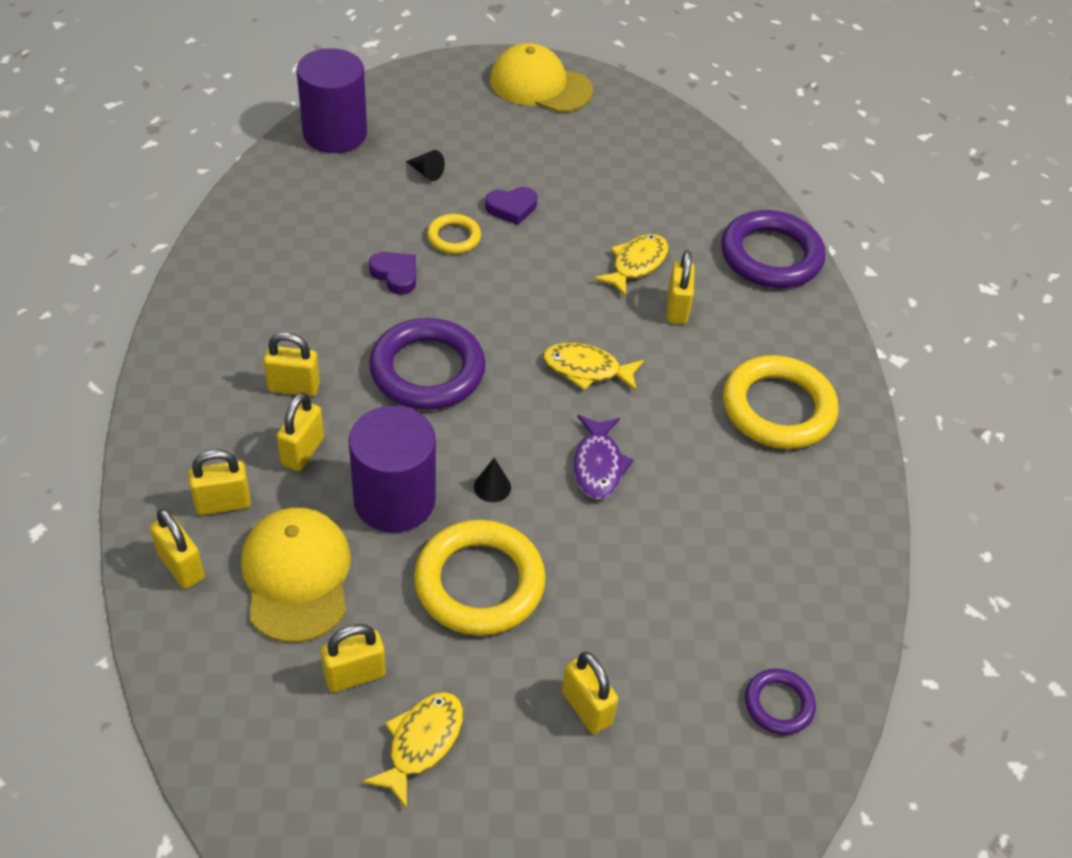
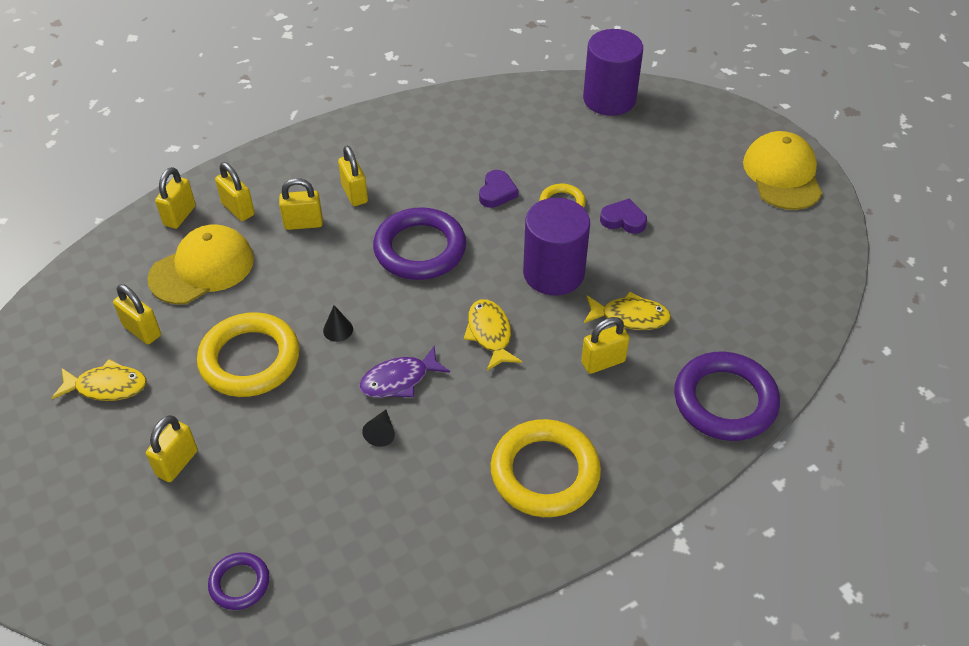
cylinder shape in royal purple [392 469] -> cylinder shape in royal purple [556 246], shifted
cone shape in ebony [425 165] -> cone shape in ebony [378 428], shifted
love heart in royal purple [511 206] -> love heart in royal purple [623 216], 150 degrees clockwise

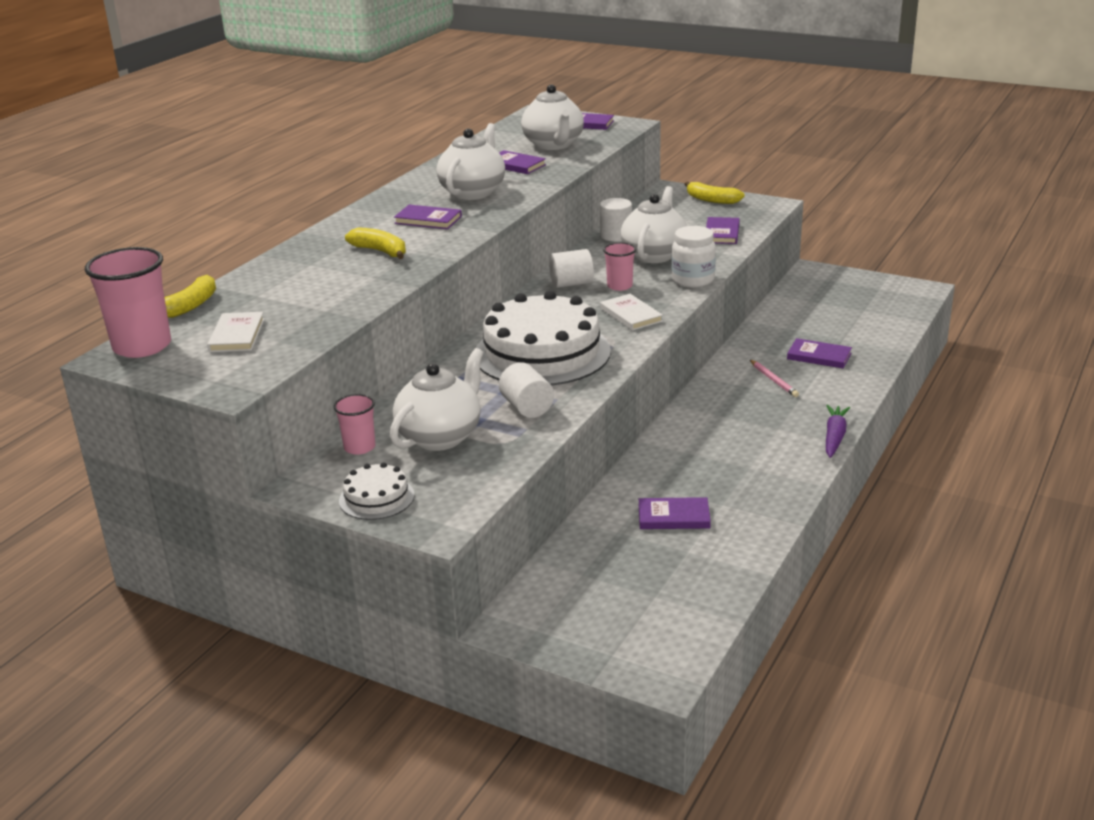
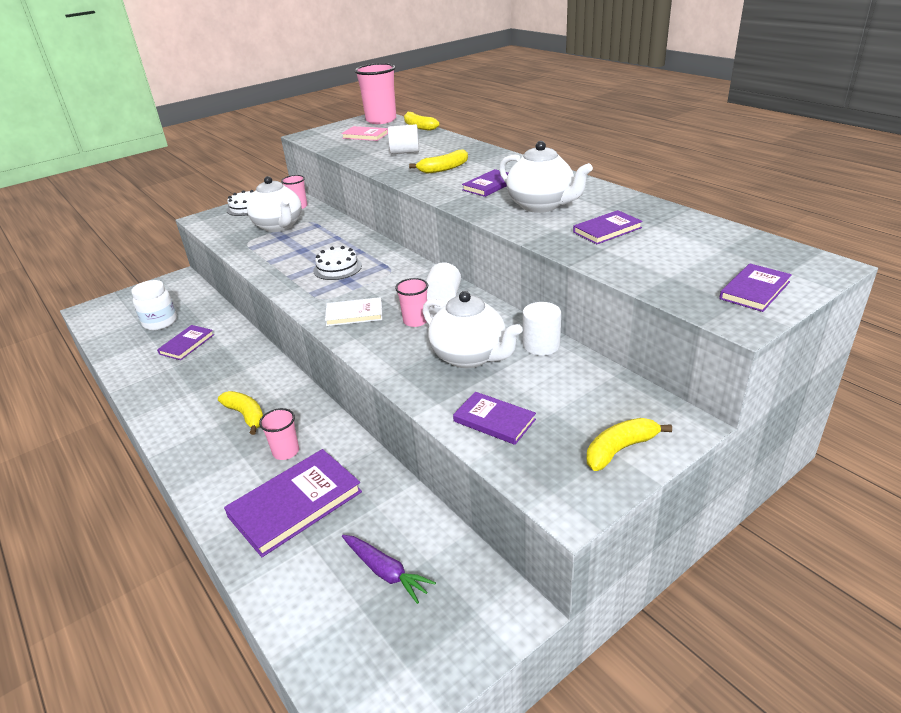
hardcover in snow-white [235 332] -> hardcover in rosy [364 133]
gateau in snow-white [543 338] -> gateau in snow-white [337 263], x0.46
cylinder shape in snow-white [526 390] -> cylinder shape in snow-white [403 139], shifted
tea pot in snow-white [552 117] -> none
jam jar in snow-white [693 257] -> jam jar in snow-white [154 305], shifted
pencil in rosy [774 378] -> beaker in rosy [279 434]
hardcover in royal purple [819 353] -> hardcover in royal purple [293 503], x1.74
carrot in royal purple [838 431] -> carrot in royal purple [389 569], shifted
none -> banana in yellow [240 413]

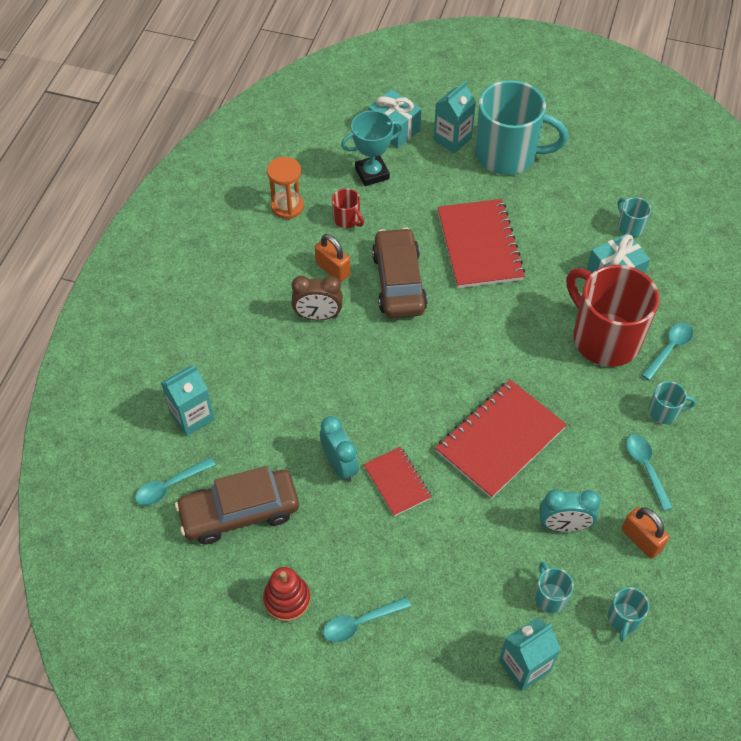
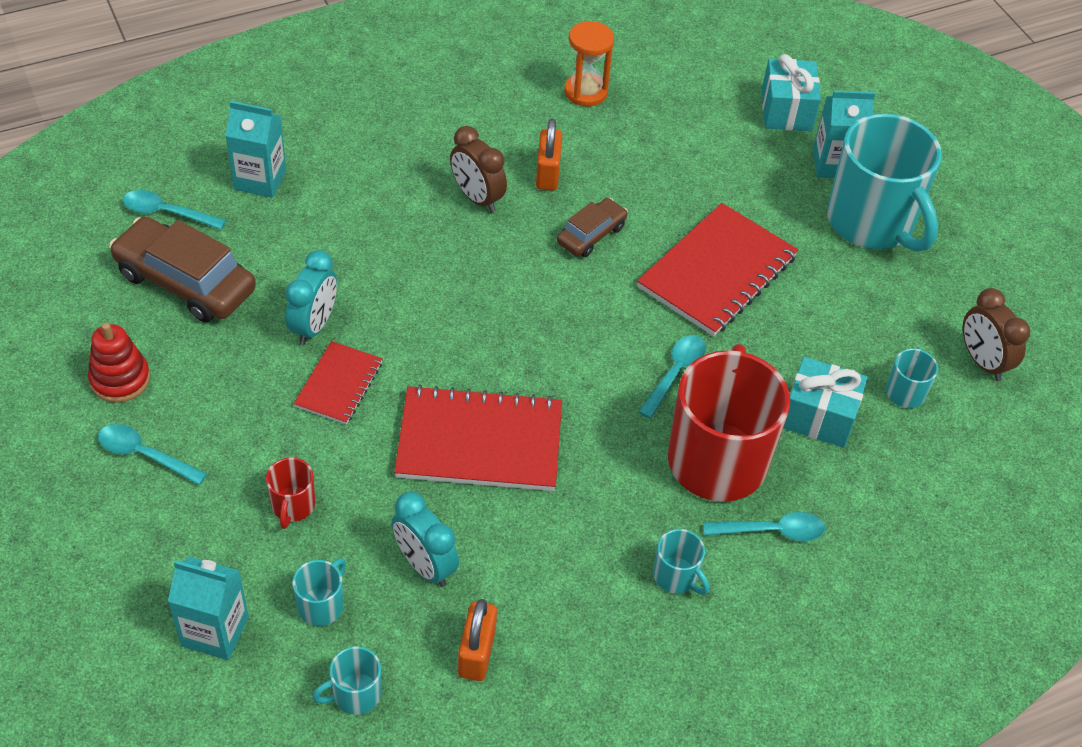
coffee mug in scarlet [348 208] -> coffee mug in scarlet [290 493], shifted
award cup in aqua [372 148] -> none
car in dark brown [400 273] -> car in dark brown [592 227], x0.56
spoon in aqua [649 472] -> spoon in aqua [672 377], shifted
none -> alarm clock in dark brown [996 334]

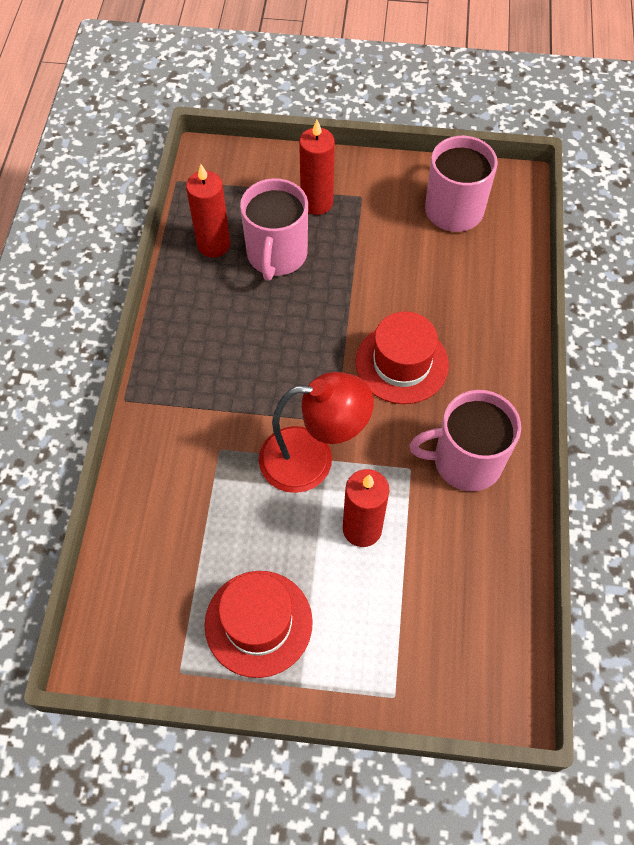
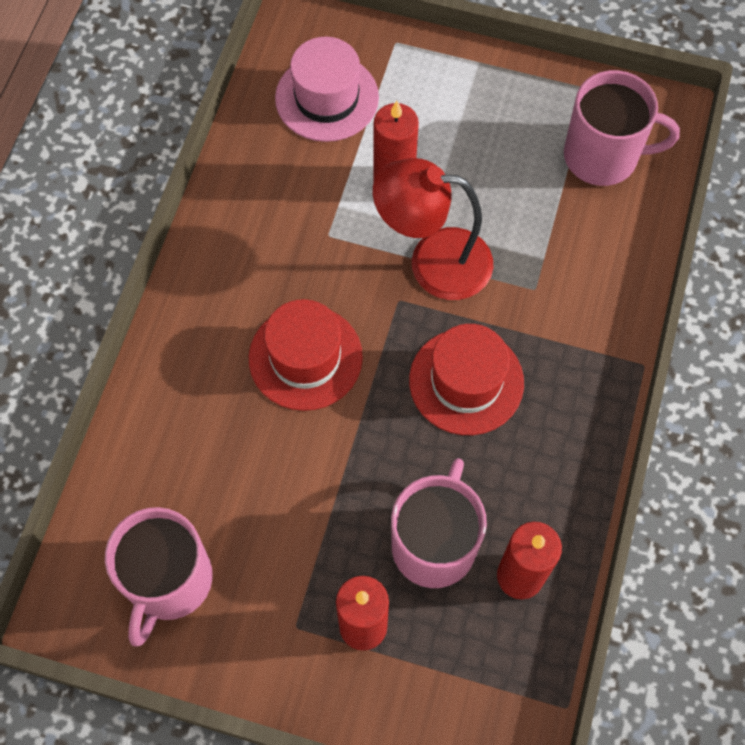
top hat in scarlet [259 624] -> top hat in scarlet [466 379], shifted
coffee mug in rosy [465 440] -> coffee mug in rosy [622 128], shifted
none -> top hat in rosy [327 89]

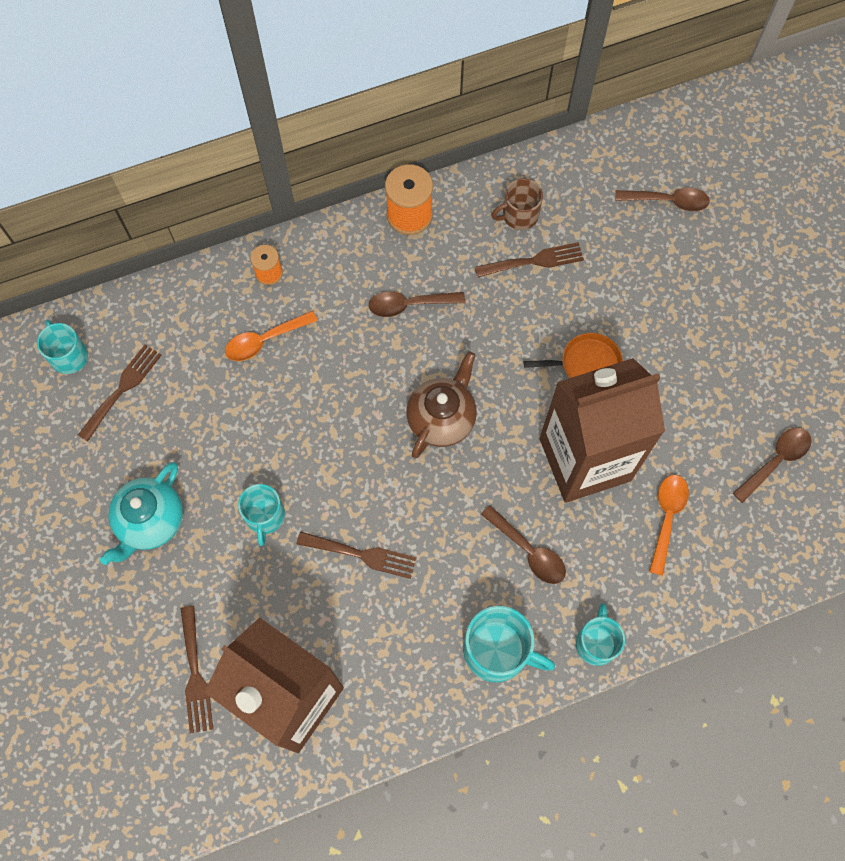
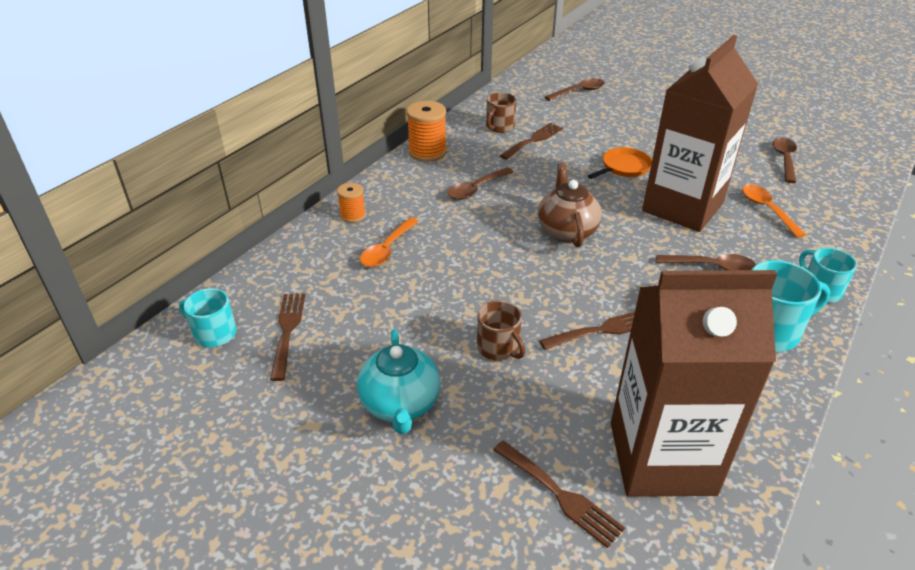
coffee mug in aqua [261 515] -> coffee mug in dark brown [501 330]

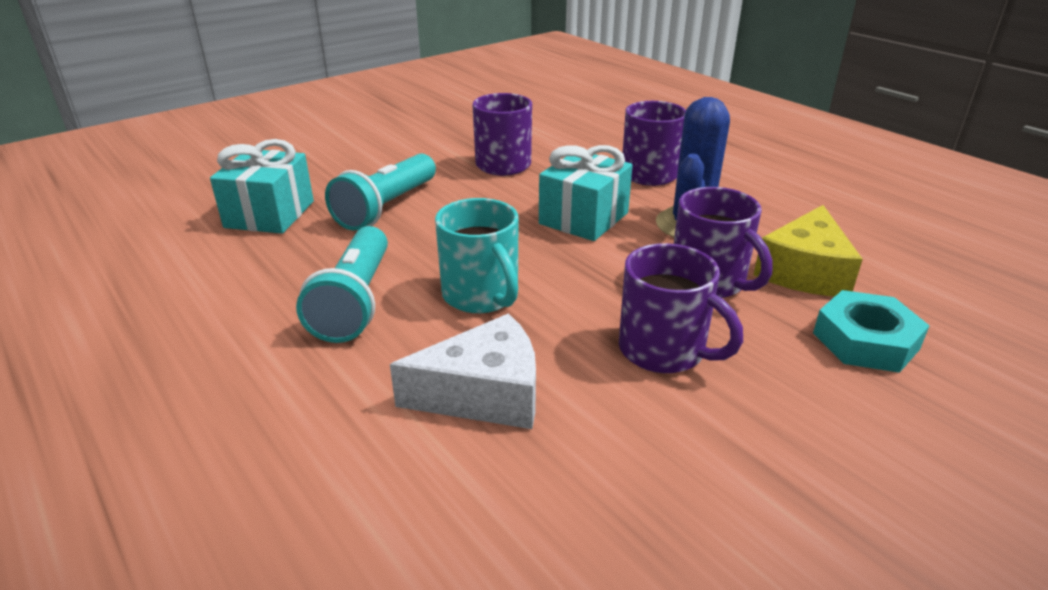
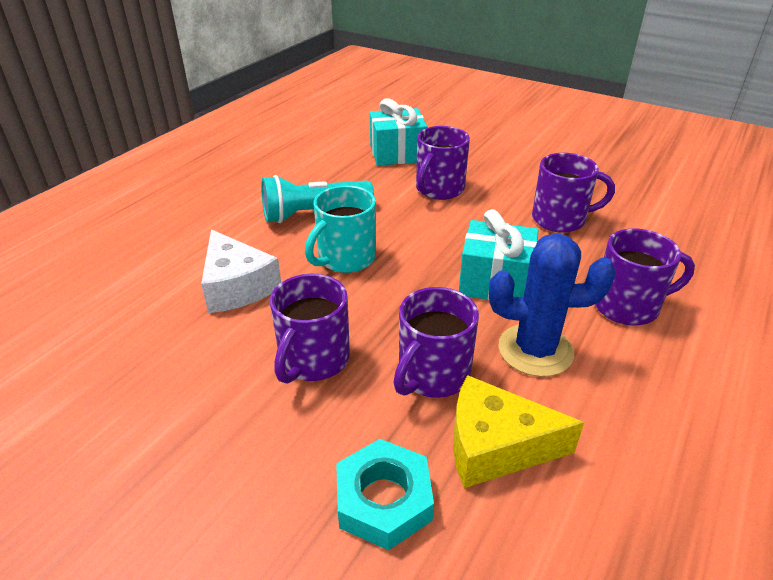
pocket torch in aqua [380 192] -> coffee mug in royal purple [443 163]

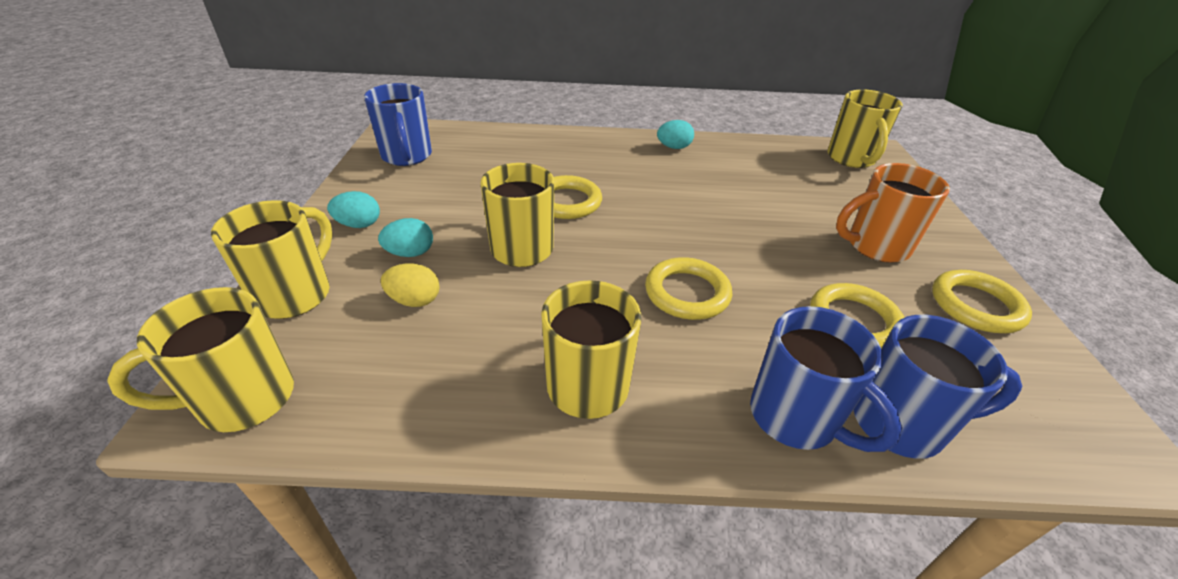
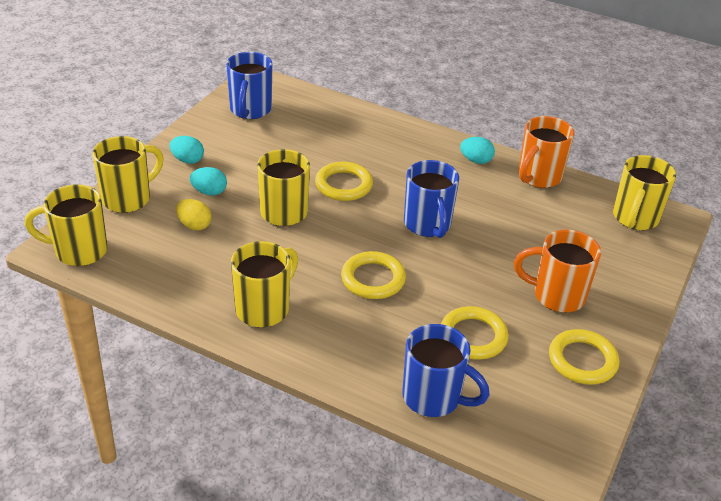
coffee mug in royal blue [826 379] -> coffee mug in royal blue [431 199], shifted
none -> coffee mug in orange-coloured [546 152]

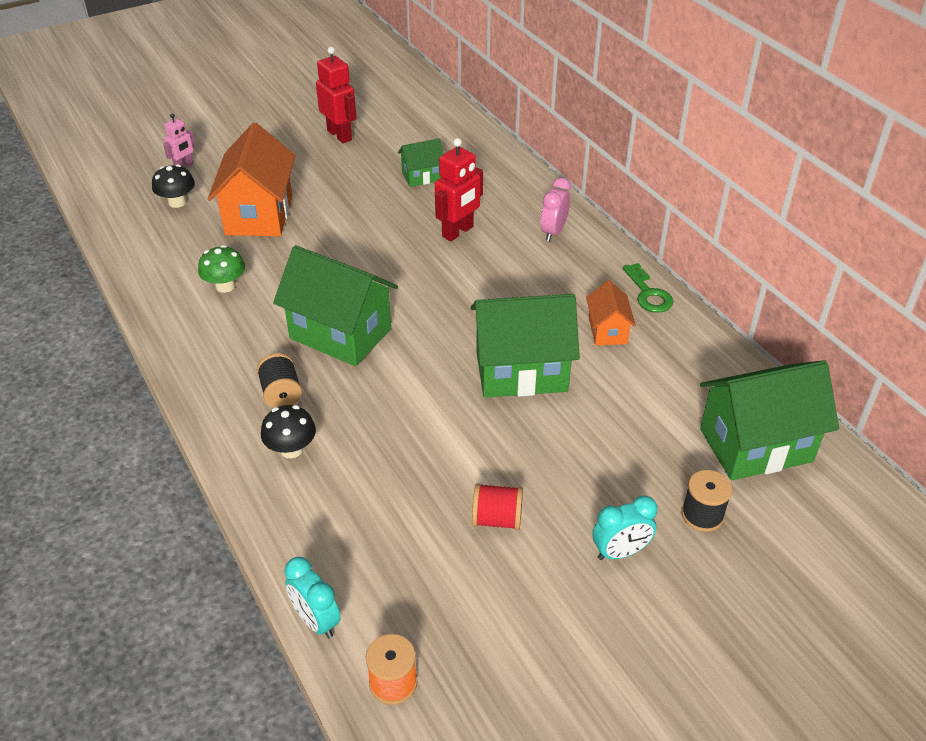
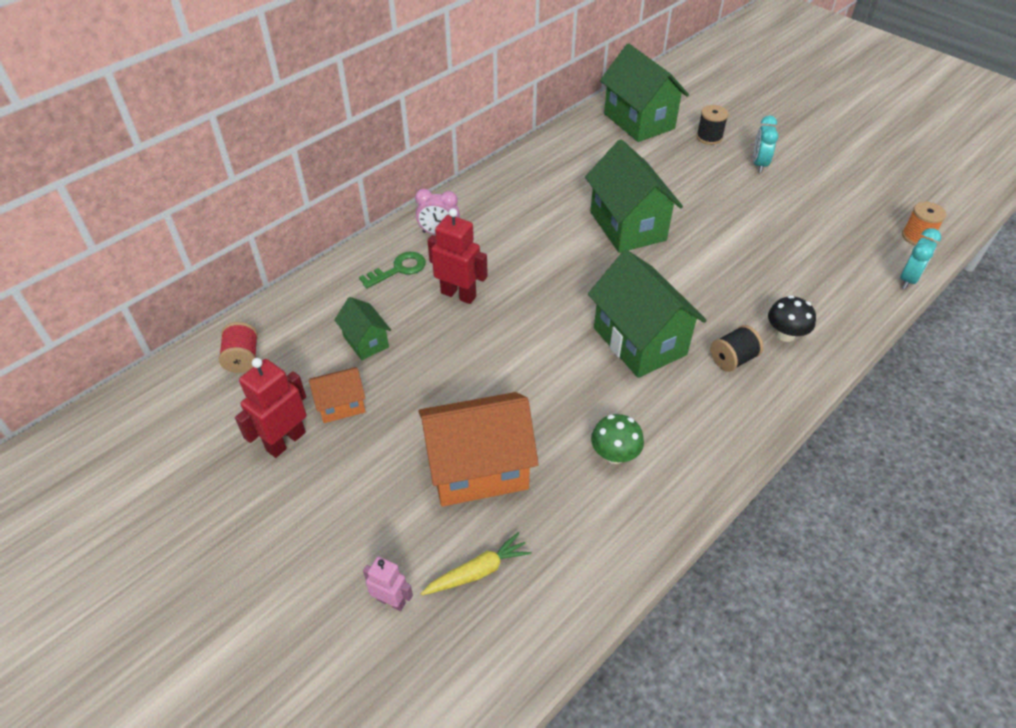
toadstool in ebony [173 186] -> carrot in yellow [476 563]
cottage in green [335 305] -> cottage in green [647 314], 45 degrees counterclockwise
bobbin in scarlet [497 506] -> bobbin in scarlet [238 347], shifted
cottage in orange-coloured [611 313] -> cottage in orange-coloured [337 395], shifted
alarm clock in aqua [625 527] -> alarm clock in aqua [765 144], 135 degrees counterclockwise
door key in green [648 288] -> door key in green [392 270], shifted

